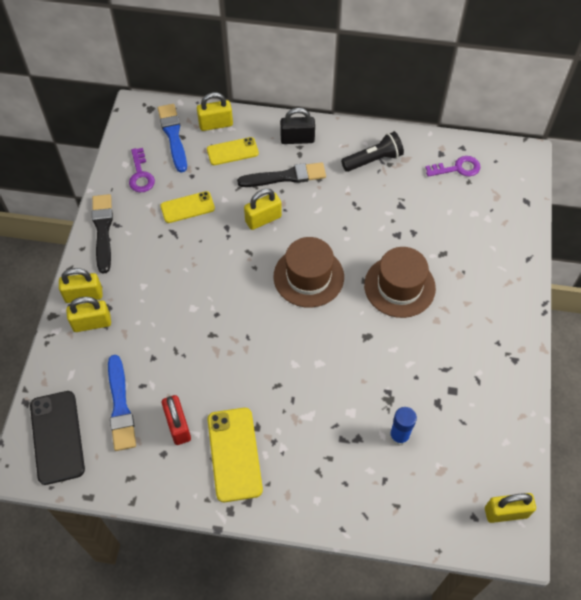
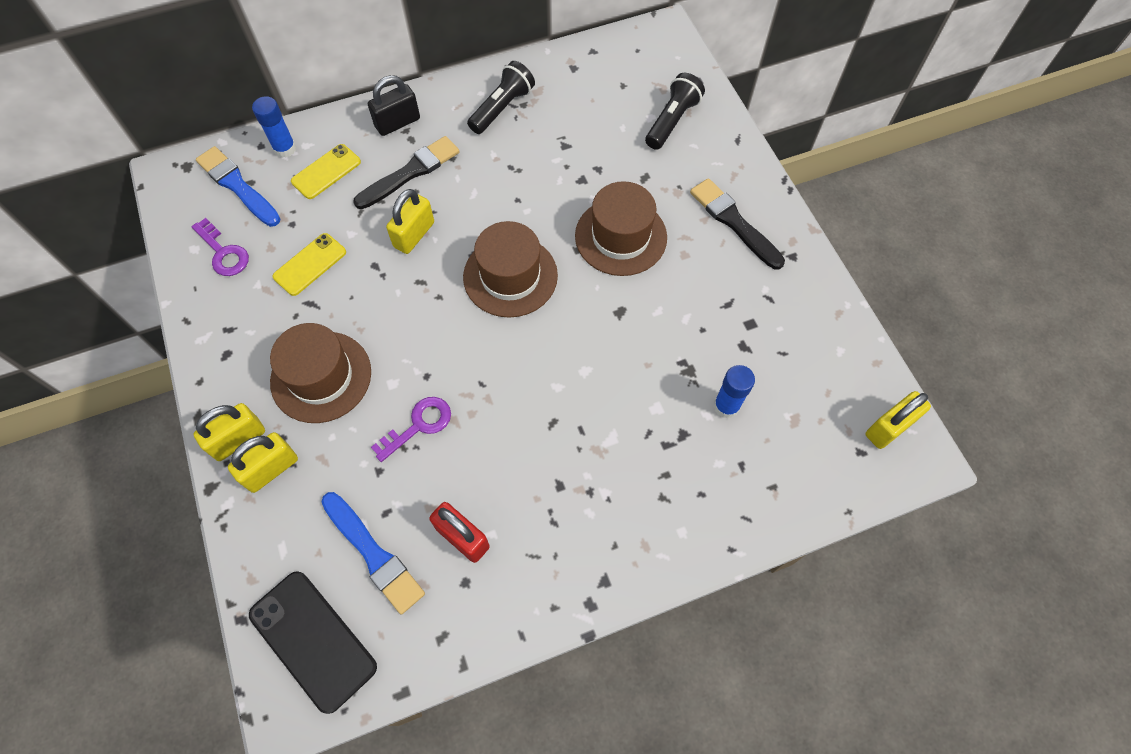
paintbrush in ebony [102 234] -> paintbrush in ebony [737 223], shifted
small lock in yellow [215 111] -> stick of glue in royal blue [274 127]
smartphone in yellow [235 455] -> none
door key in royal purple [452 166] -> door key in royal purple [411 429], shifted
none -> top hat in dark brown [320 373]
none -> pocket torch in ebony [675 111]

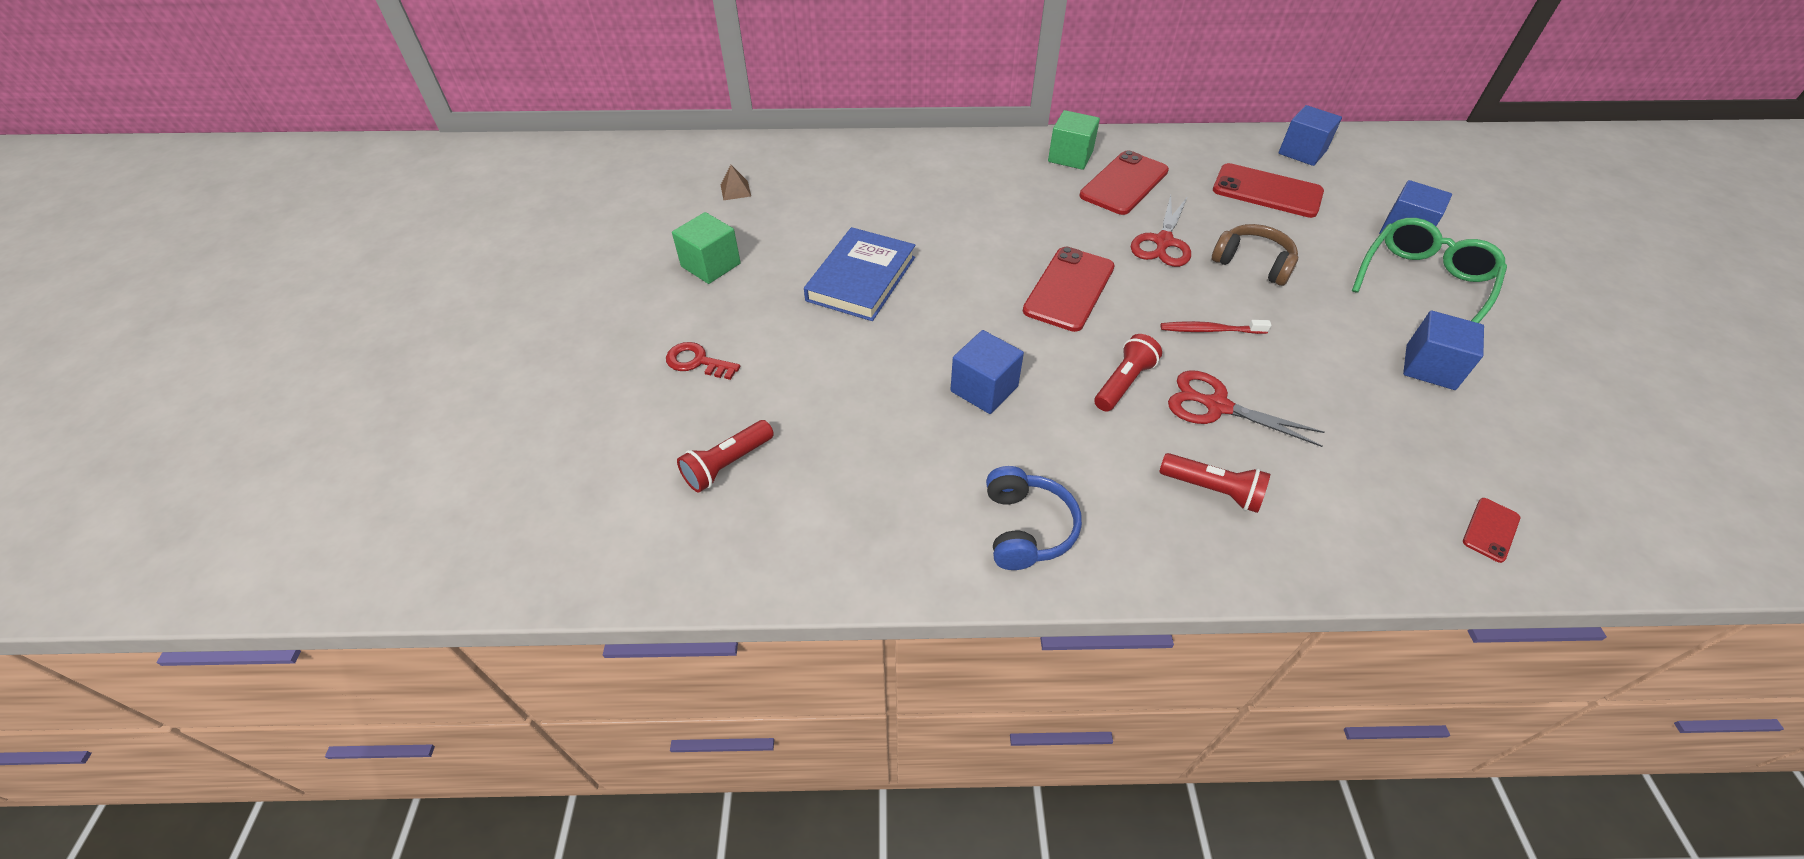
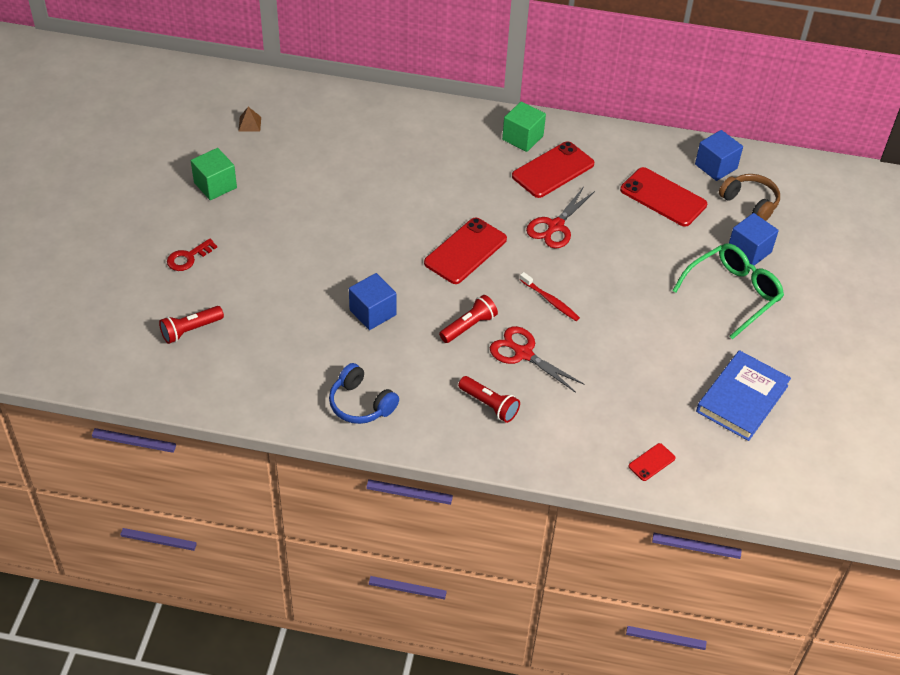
door key in scarlet [703 361] -> door key in scarlet [192 254], 75 degrees counterclockwise
hardcover in royal blue [859 274] -> hardcover in royal blue [743 395], shifted
headset in royal blue [1034 518] -> headset in royal blue [364 393], 120 degrees clockwise
tooth brush in scarlet [1216 327] -> tooth brush in scarlet [550 296], 150 degrees counterclockwise
headset in dark brown [1255 255] -> headset in dark brown [749 197], shifted
cube in royal blue [1443 350] -> none

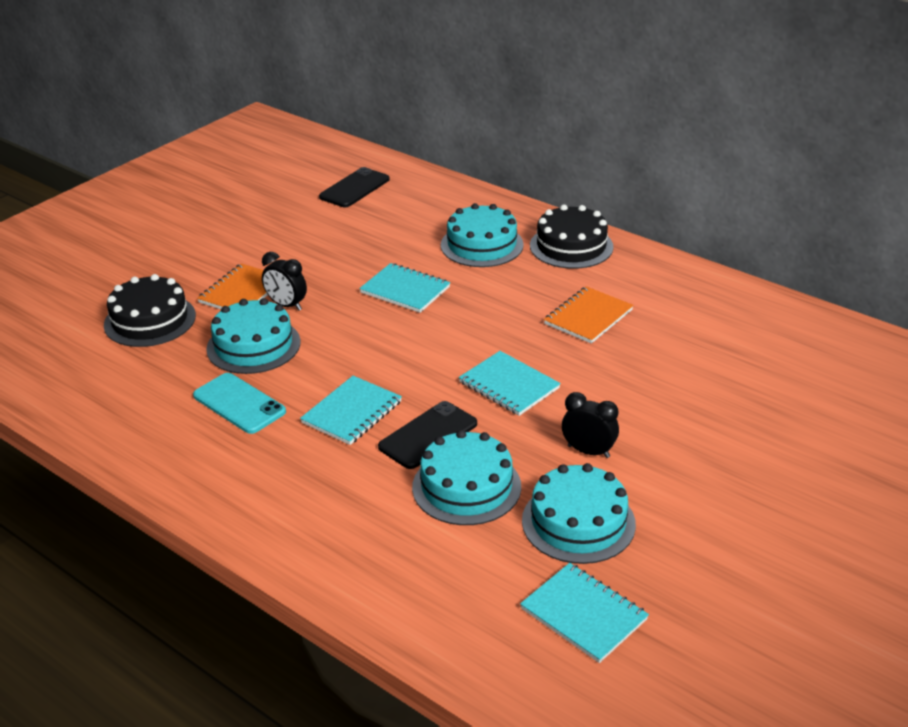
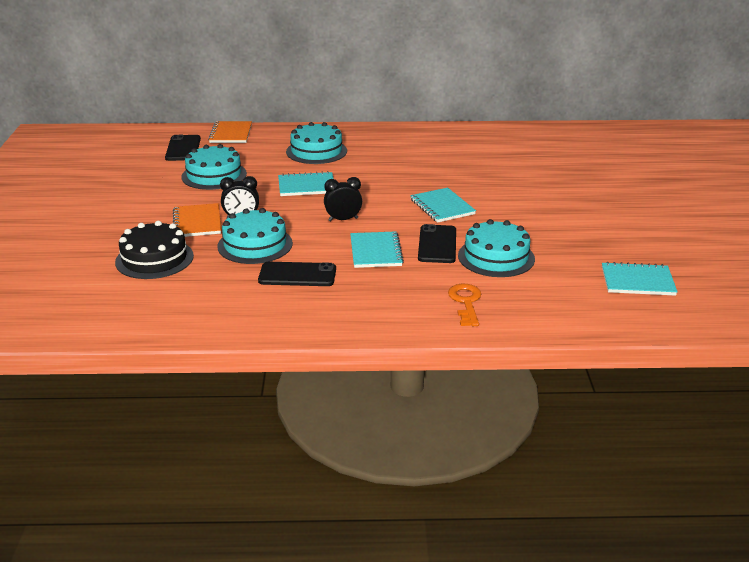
smartphone in aqua [239 403] -> smartphone in ebony [297 274]
notepad in aqua [510 383] -> notepad in aqua [443 205], 60 degrees clockwise
gateau in aqua [579 513] -> gateau in aqua [214 167], shifted
gateau in ebony [572 236] -> none
notepad in orange-coloured [589 315] -> notepad in orange-coloured [230 132], shifted
alarm clock in ebony [590 425] -> alarm clock in ebony [343 199], shifted
none -> door key in orange-coloured [464 305]

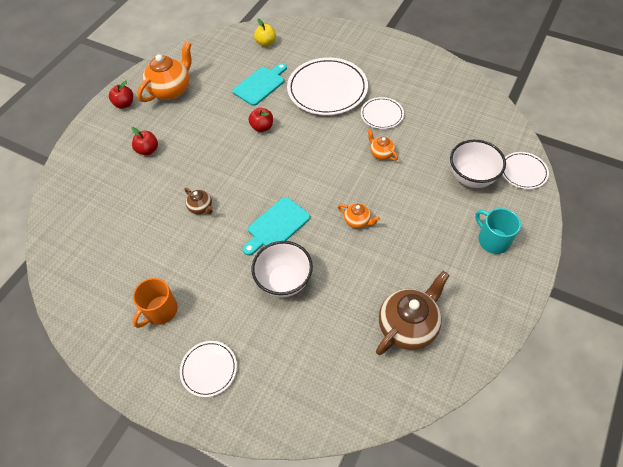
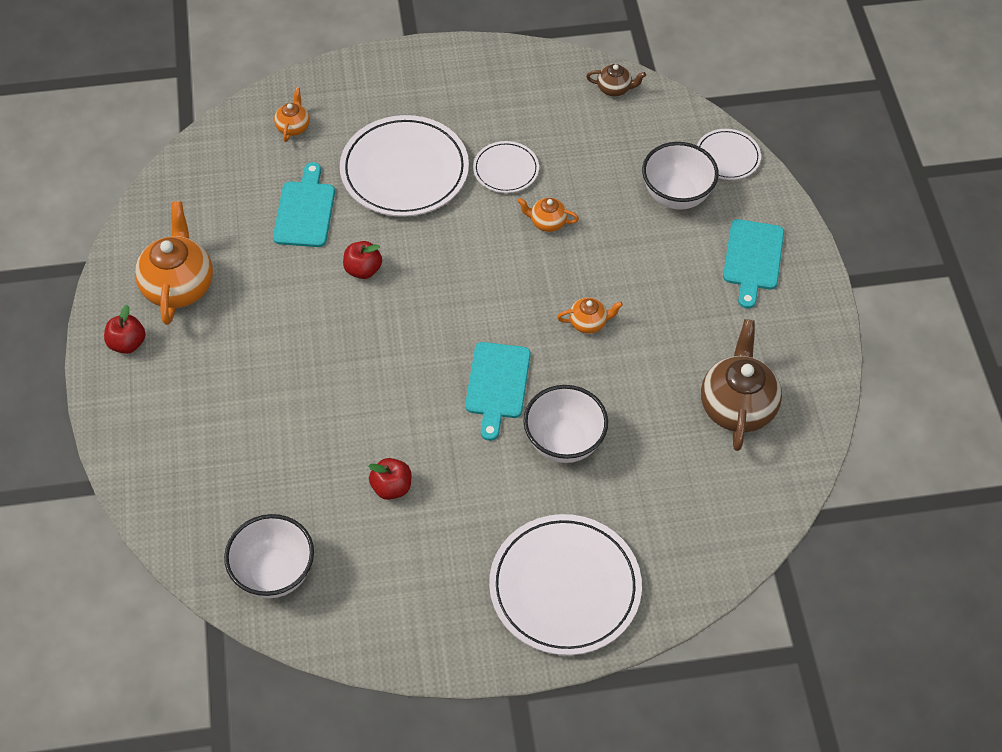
apple in scarlet [145 141] -> apple in scarlet [390 479], shifted
coffee mug in orange-coloured [155 303] -> none
flat dish in snow-white [208 369] -> flat dish in snow-white [565 584], x1.94
tea pot in dark brown [198 201] -> tea pot in dark brown [616 80], shifted
apple in yellow [265 33] -> none
coffee mug in aqua [498 231] -> bread board in aqua [753 264]
none -> bowl in snow-white [269 556]
none -> tea pot in orange-coloured [292 114]

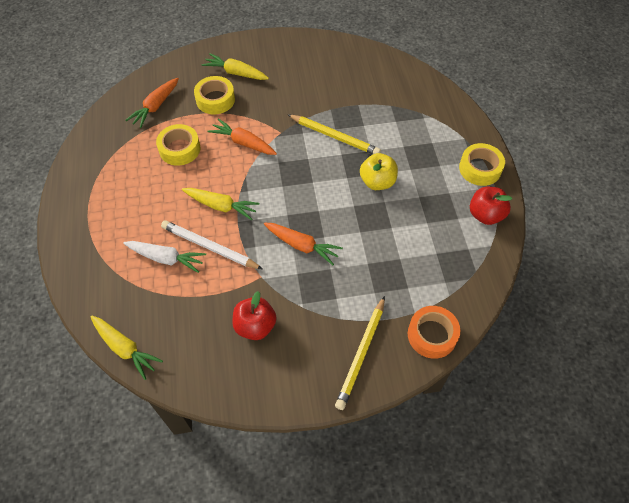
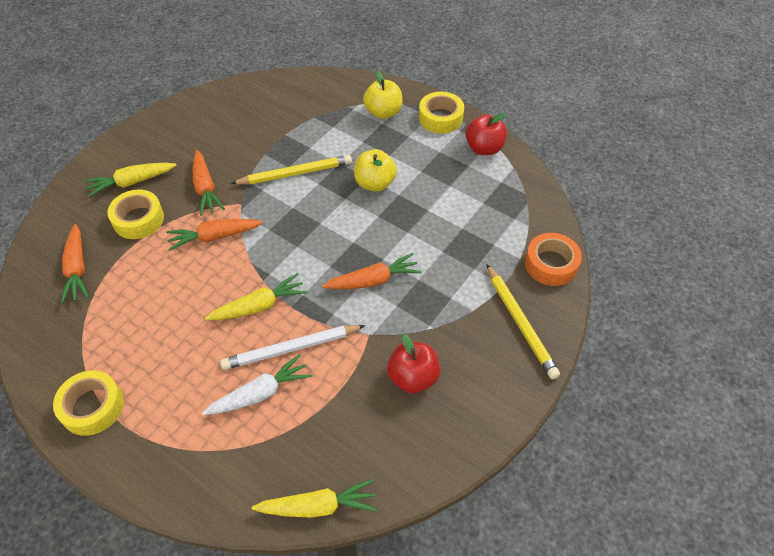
roll of tape in yellow [178 145] -> roll of tape in yellow [88 403], shifted
none -> carrot in orange-coloured [209 183]
none -> apple in yellow [383 95]

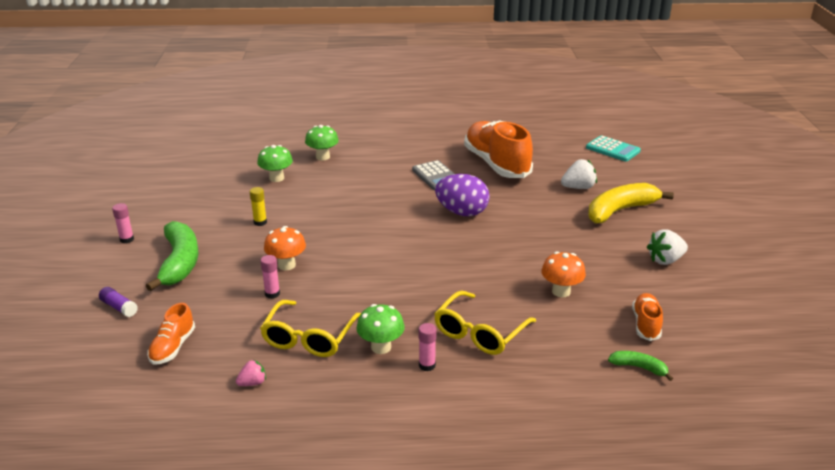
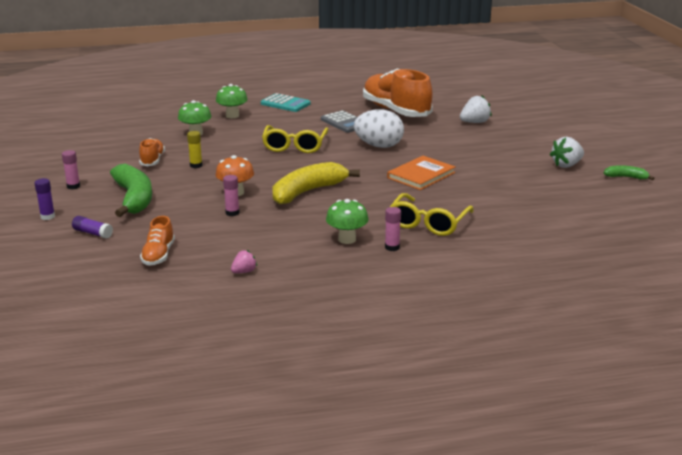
eyeglasses in yellow [310 328] -> eyeglasses in yellow [295 139], shifted
egg in royal purple [462 195] -> egg in snow-white [379 128]
toadstool in orange-coloured [563 274] -> none
pocket calculator in aqua [613 148] -> pocket calculator in aqua [286 102], shifted
banana in yellow [631 203] -> banana in yellow [316 183], shifted
banana in green [640 366] -> banana in green [629 172], shifted
sneaker in orange-coloured [647 317] -> sneaker in orange-coloured [152 152], shifted
none -> stick of glue in royal purple [45 199]
none -> hardcover in orange-coloured [421 173]

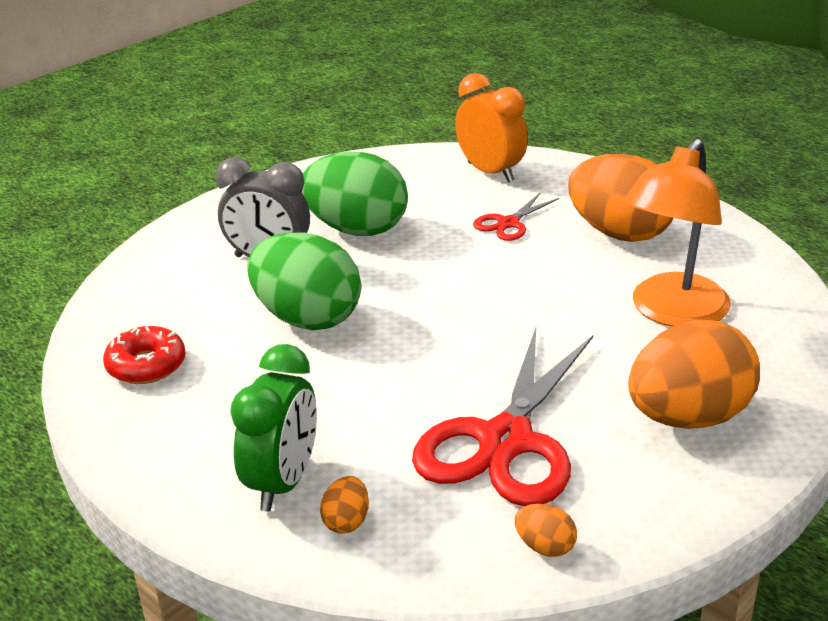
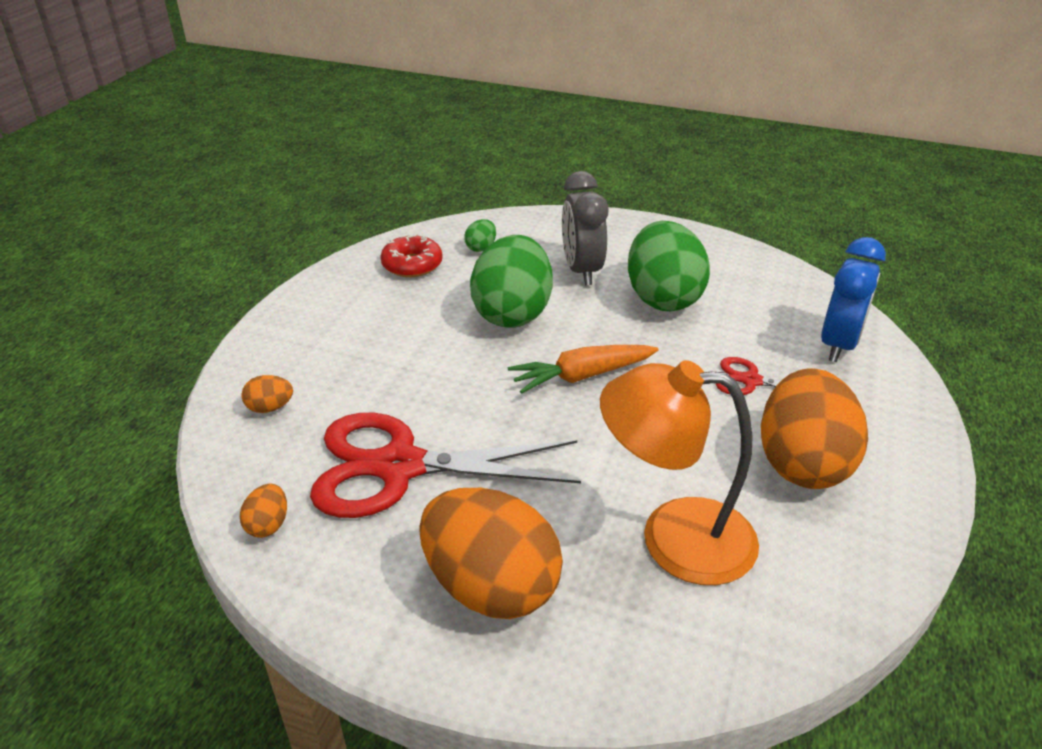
alarm clock in green [273 427] -> none
alarm clock in orange-coloured [491 127] -> alarm clock in royal blue [853 299]
none -> egg in green [480 235]
none -> carrot in orange-coloured [583 369]

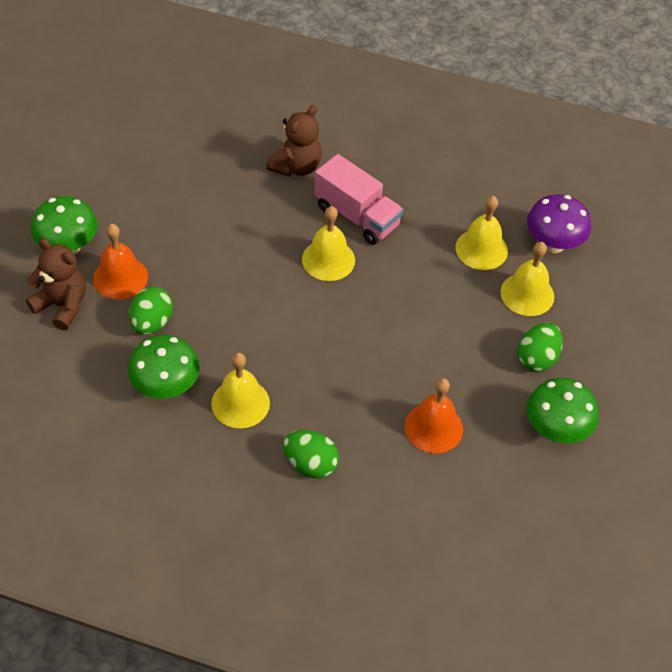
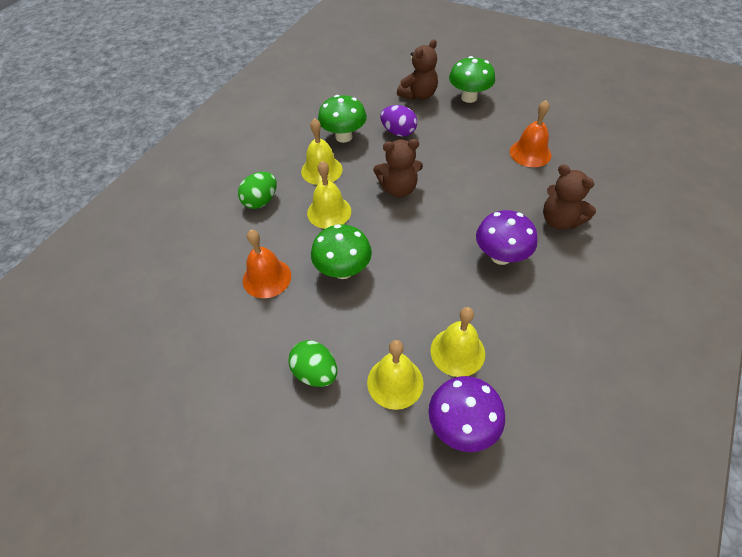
school bell in orange-coloured [120 261] -> school bell in orange-coloured [530 133], shifted
egg in green [151 310] -> egg in royal purple [398 121]
school bell in yellow [328 243] -> school bell in yellow [329 195], shifted
toy truck in rosy [358 199] -> toadstool in royal purple [506 237]
toadstool in green [562 410] -> toadstool in green [341 251], shifted
none -> stuffed bear in dark brown [398 168]

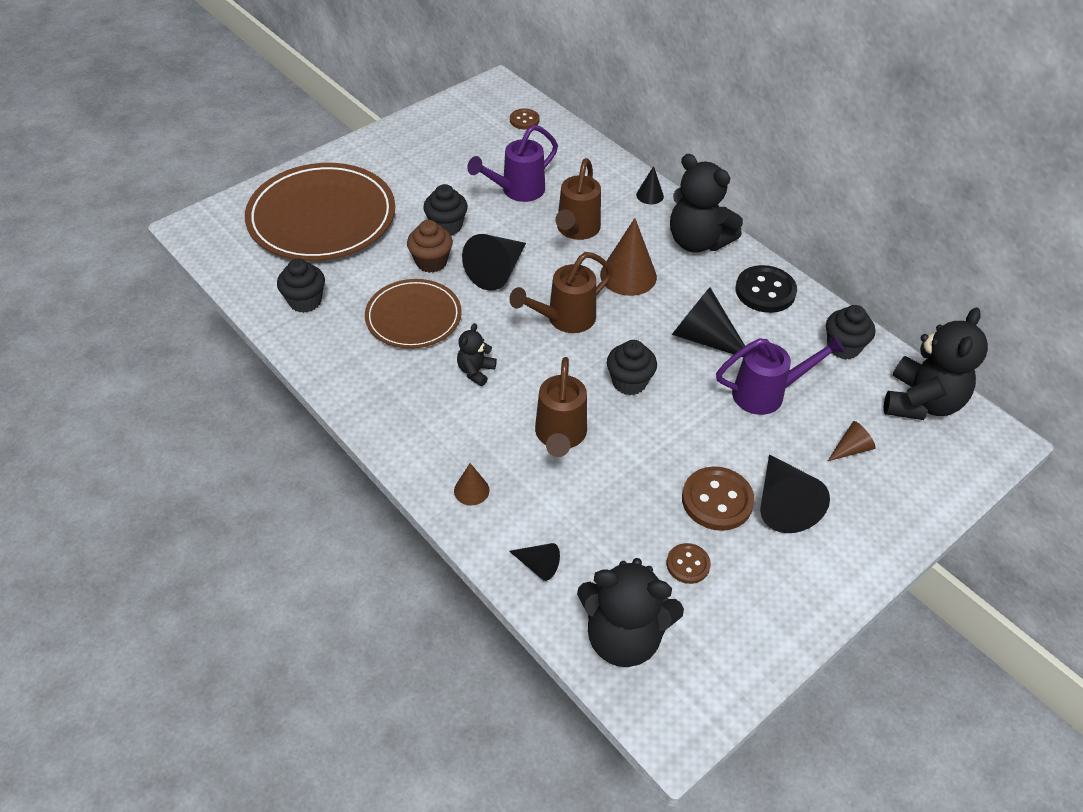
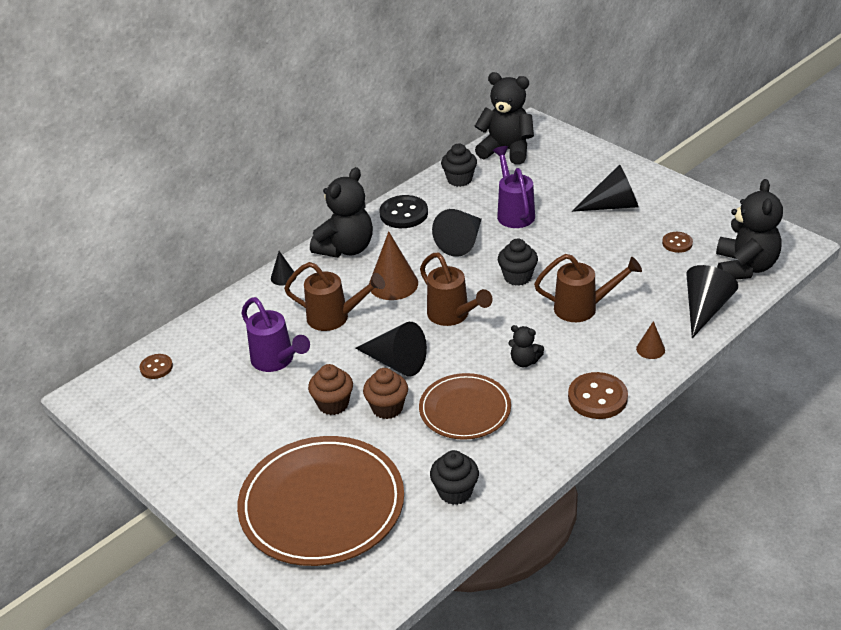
muffin in ebony [445 209] -> muffin in dark brown [330 389]
cone shape in ebony [534 562] -> cone shape in ebony [712 301], x1.91
sewing button in dark brown [718 498] -> sewing button in dark brown [598 395], shifted
cone shape in dark brown [852 441] -> none

